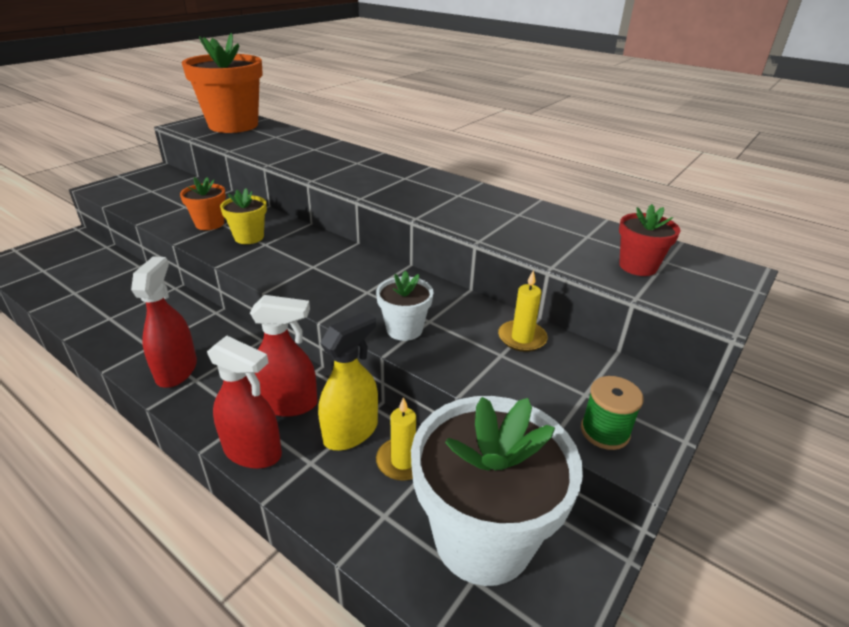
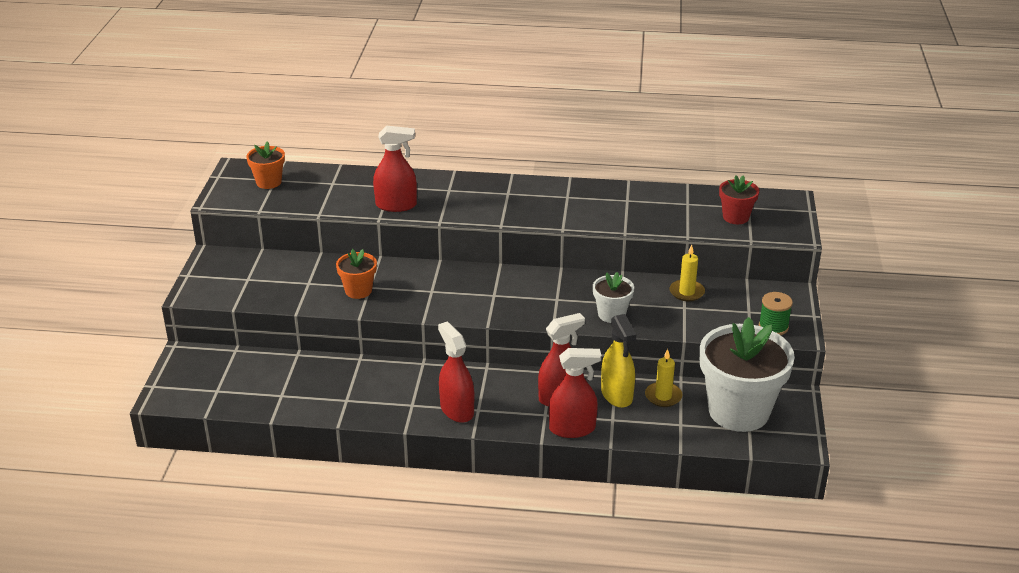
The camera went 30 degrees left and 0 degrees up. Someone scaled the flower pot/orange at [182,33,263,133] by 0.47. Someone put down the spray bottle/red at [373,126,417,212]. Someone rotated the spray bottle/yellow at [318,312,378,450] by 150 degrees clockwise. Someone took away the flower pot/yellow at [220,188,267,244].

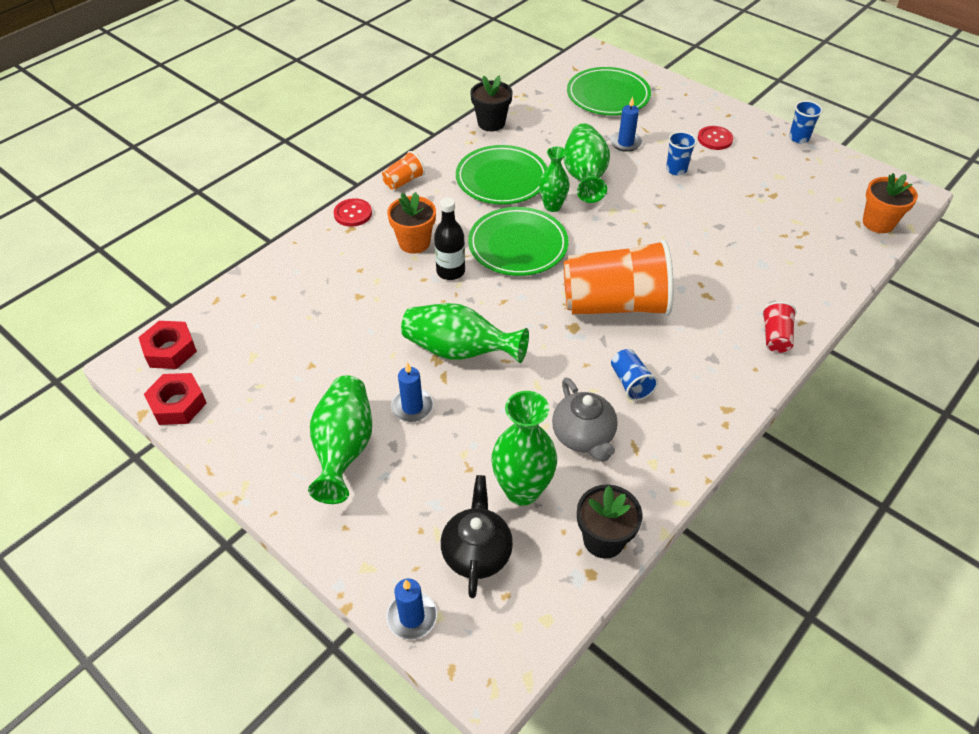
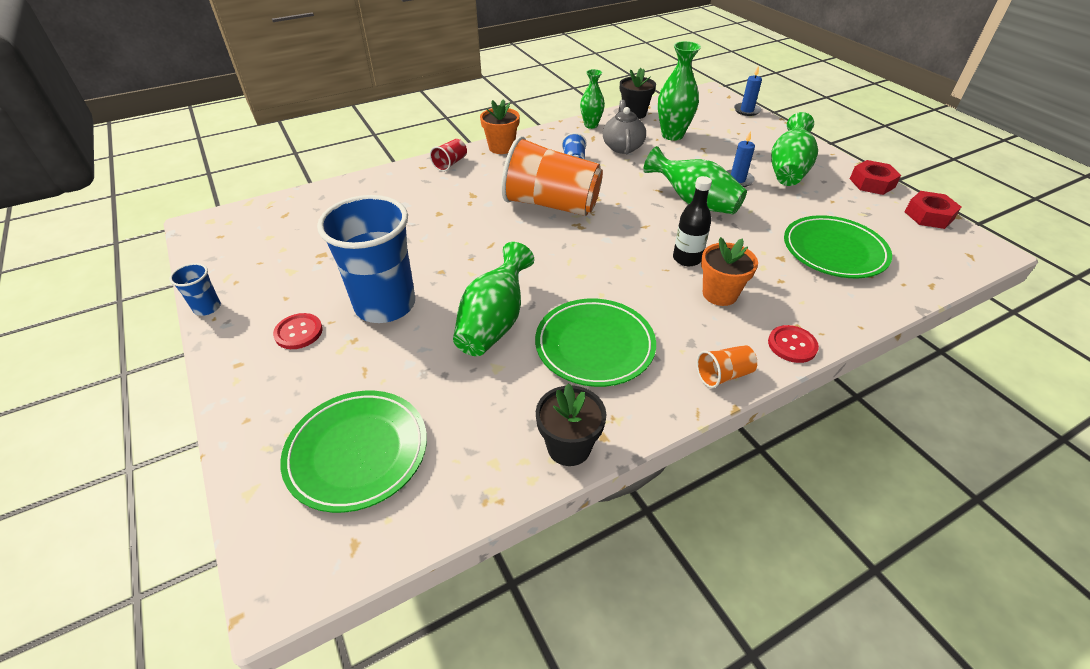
The camera went 160 degrees left and 5 degrees down. Someone scaled the cup/blue at [666,132,697,176] by 2.34. Someone carried the flower pot/orange from [863,173,918,233] to [480,99,520,154]. Someone carried the vase/green from [539,146,570,212] to [580,69,605,129]. Someone carried the plate/green from [468,207,569,276] to [784,215,892,278]. Someone carried the nut/red from [138,321,197,369] to [850,160,901,195]. Someone took away the teapot/black at [441,475,513,598]. Someone took away the candle/blue at [610,97,642,152].

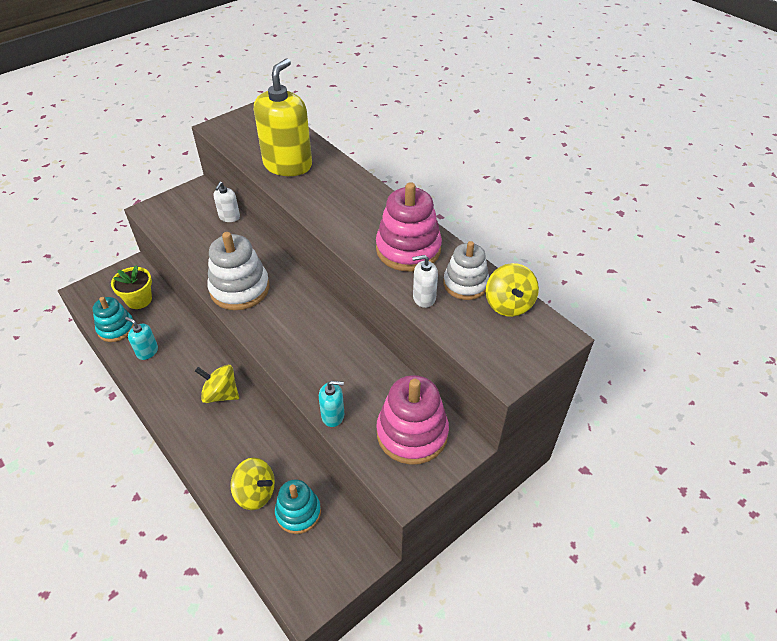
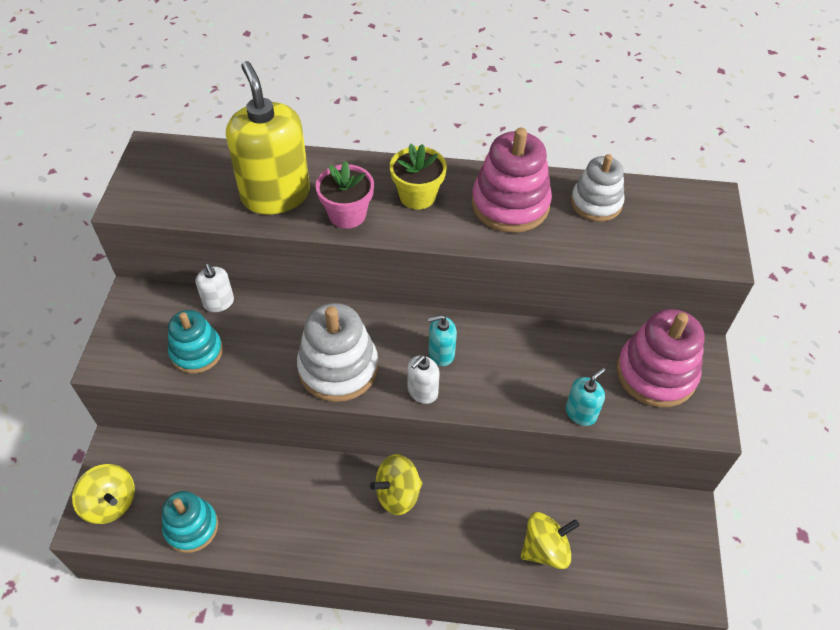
The camera went 45 degrees left and 5 degrees up. Someone carried the spinning top/yellow from [486,263,539,317] to [72,464,135,524]. Someone carried the stacking toy/turquoise from [275,479,321,534] to [168,310,223,374]. Someone put down the flower pot/pink at [316,161,374,229]. Someone carried the flower pot/yellow from [111,265,152,309] to [390,143,447,209]. Someone carried the soap dispenser/white from [412,255,438,308] to [407,355,440,404]. Someone carried the soap dispenser/turquoise from [125,317,158,360] to [428,315,457,366].

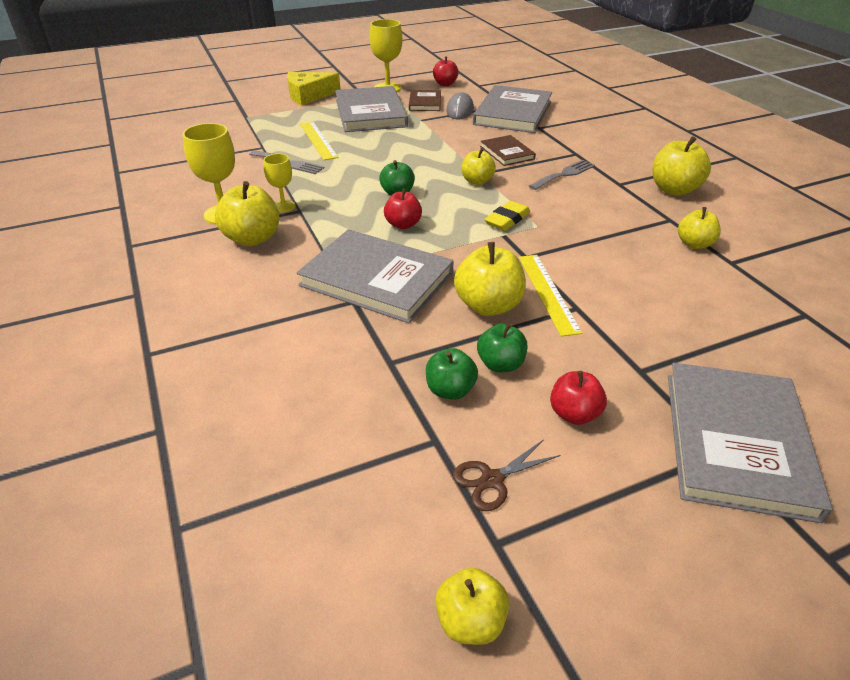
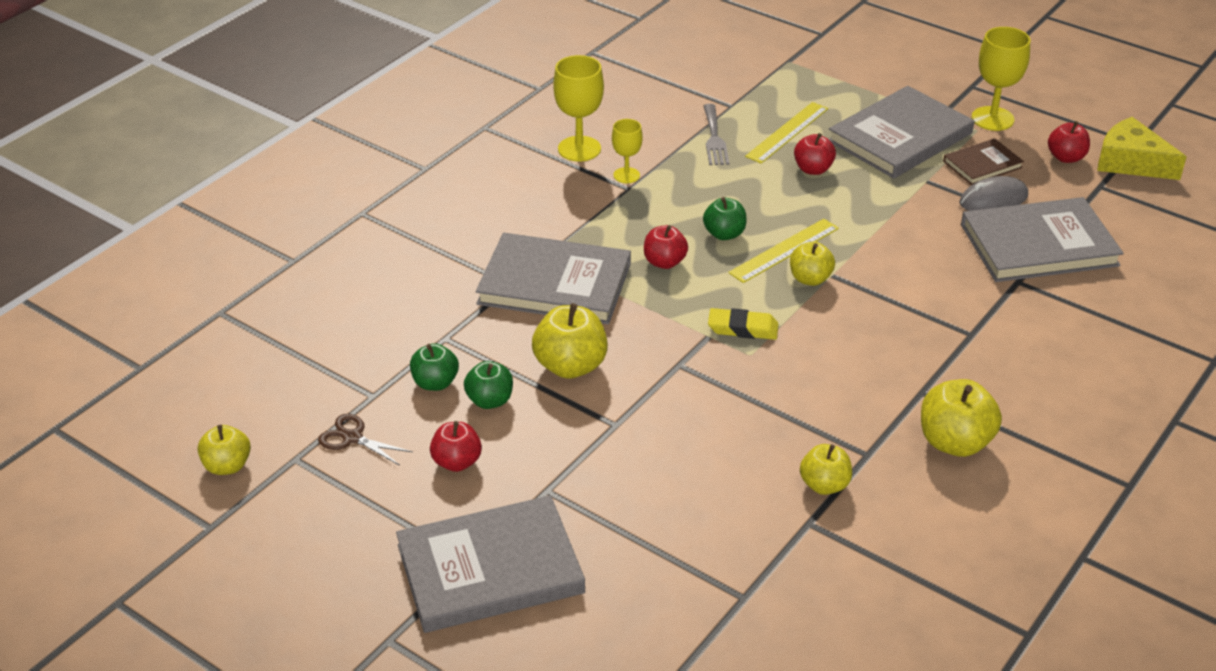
The camera went 60 degrees right and 0 degrees up. Someone rotated the book/grey at [297,229,453,323] by 75 degrees counterclockwise. Someone carried the ruler/yellow from [519,255,582,337] to [728,219,839,283]. Someone put down the apple/red at [794,133,836,175]. Someone carried the cheese/yellow from [287,72,341,106] to [1097,117,1187,180]. Someone took away the apple/yellow at [215,181,279,246]. Someone took away the book/brown at [480,135,536,166]. Someone took away the fork/grey at [529,160,595,190].

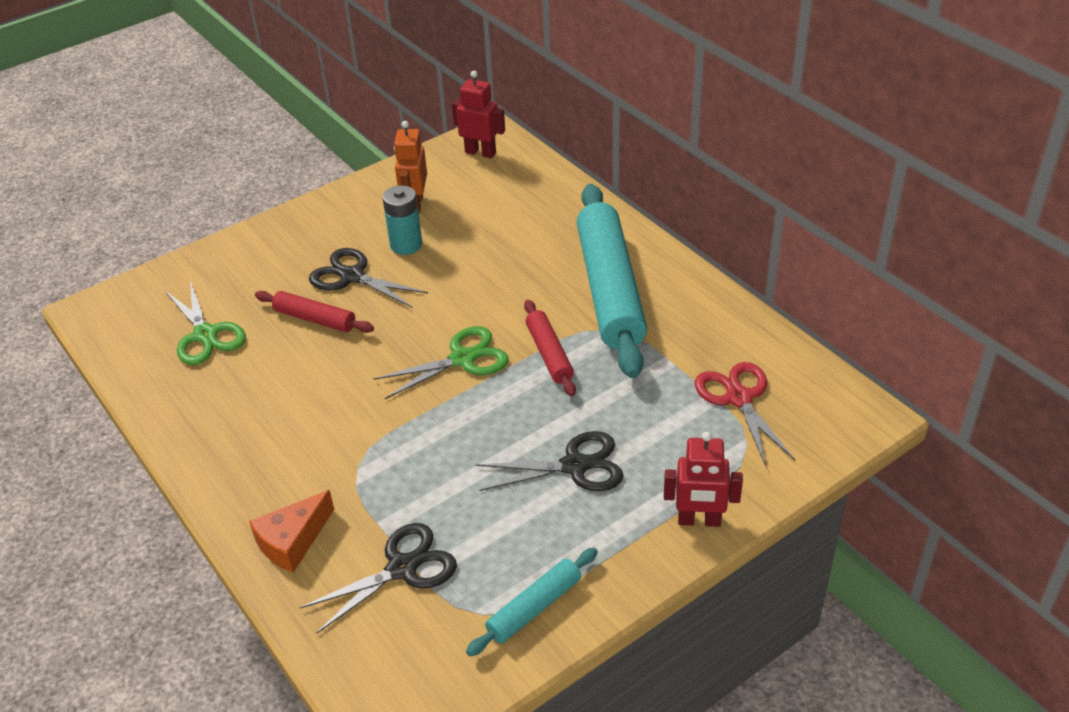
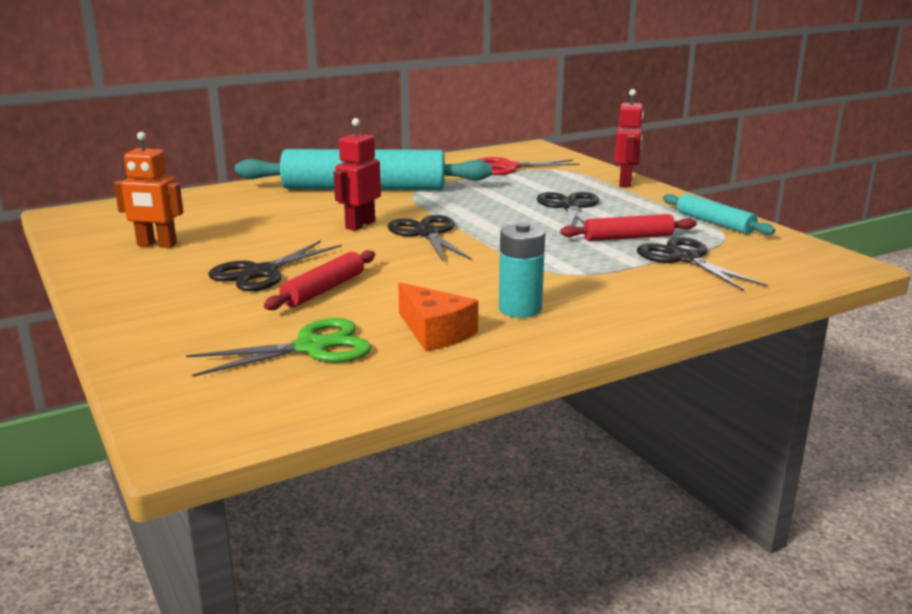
The camera went 85 degrees left and 20 degrees down. Someone carried the robot/red from [452,71,505,158] to [334,118,381,231]. Someone repainted the scissors/green at [373,326,509,399], which became the scissors/black at [388,215,472,261]. Someone carried the cheese/orange from [249,490,334,573] to [398,282,478,351]. Someone carried the battery/turquoise from [382,185,422,255] to [499,222,545,318]. Someone carried the rolling pin/red from [524,300,576,396] to [560,214,697,241].

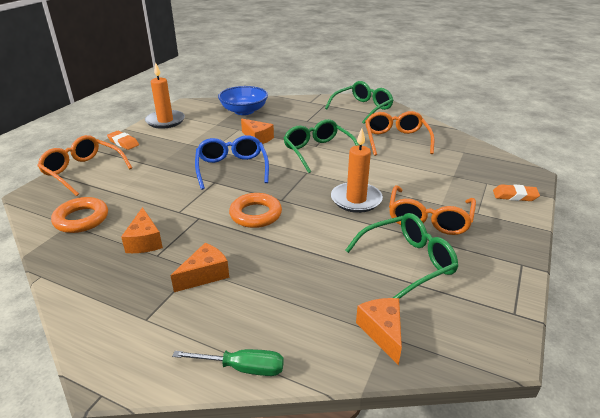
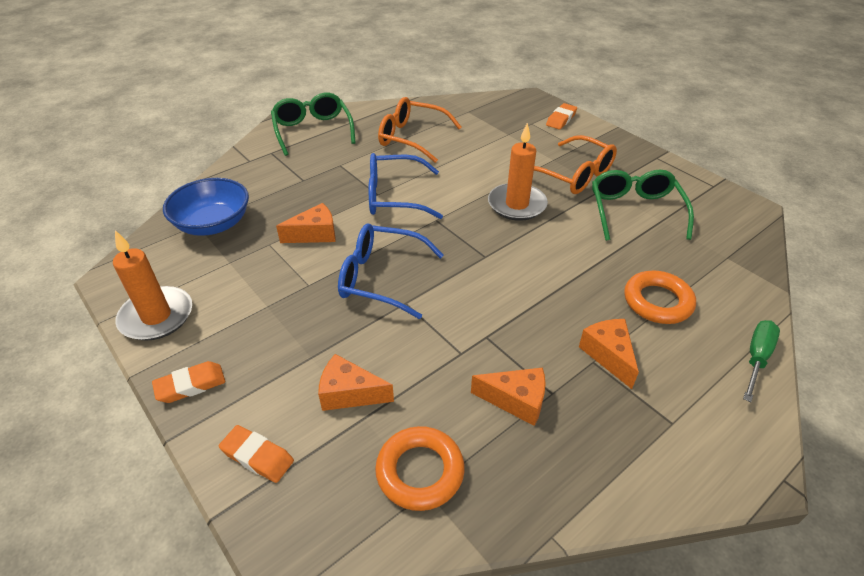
The camera went 65 degrees left and 10 degrees up. Someone swapped the glasses/orange at [37,135,132,196] for the eraser/orange at [219,425,294,483]. Someone carried the cheese/orange from [356,298,402,366] to [318,354,394,411]. Someone repainted the glasses/green at [283,119,359,173], which became the glasses/blue at [369,153,443,219]. Someone carried the ring/orange from [229,193,282,228] to [624,270,696,324].

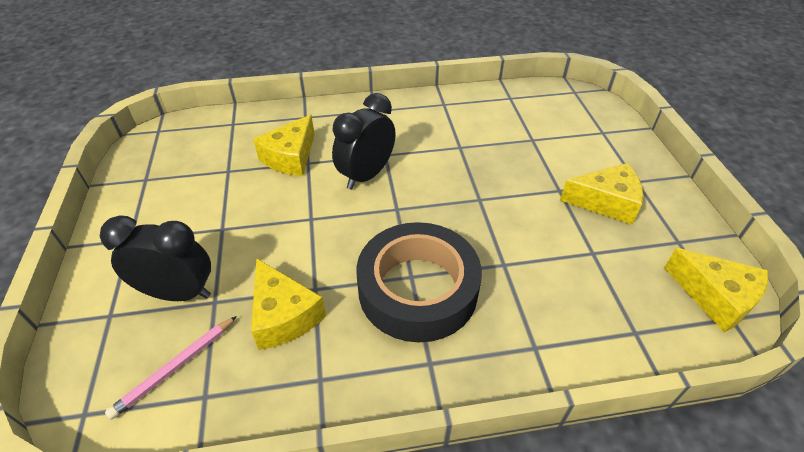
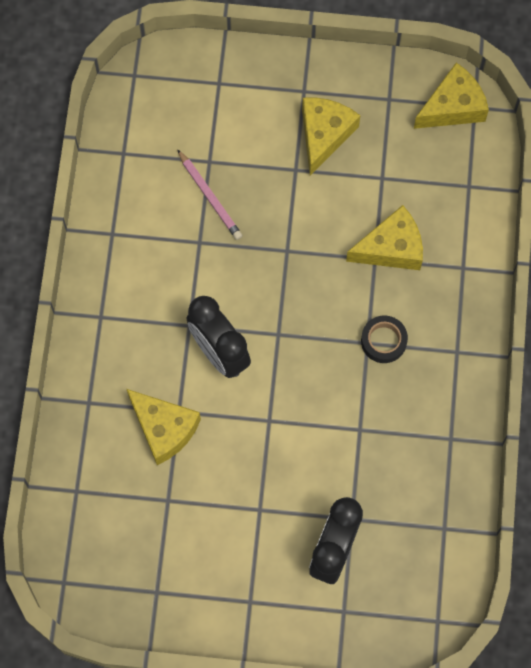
The camera went 75 degrees left and 25 degrees up. Someone carried the pencil/pink from [105,316,237,420] to [177,149,243,240]. Someone carried the cheese/yellow from [251,258,326,350] to [346,205,423,270]. Someone scaled the tape/black at [356,222,482,342] by 0.42.

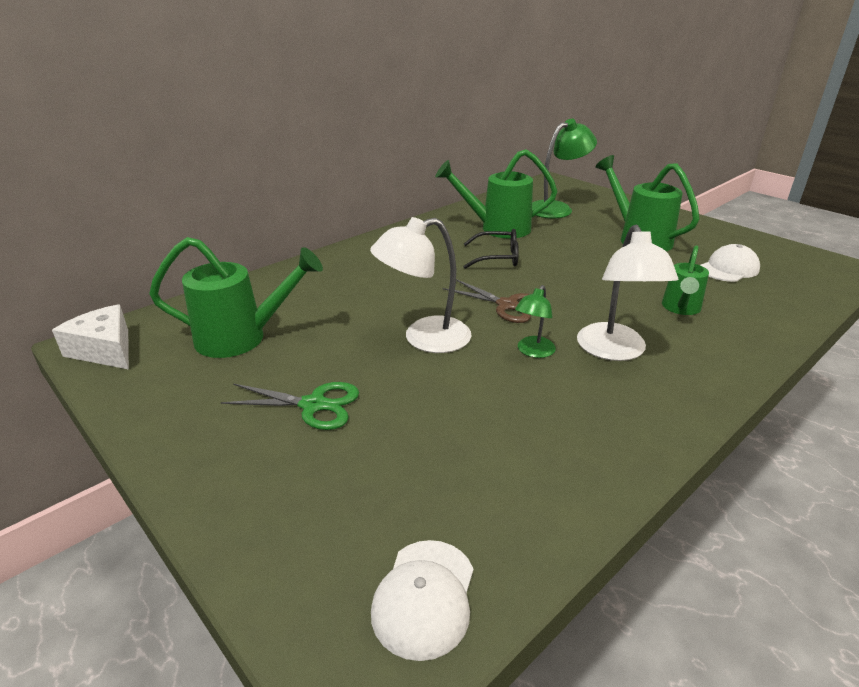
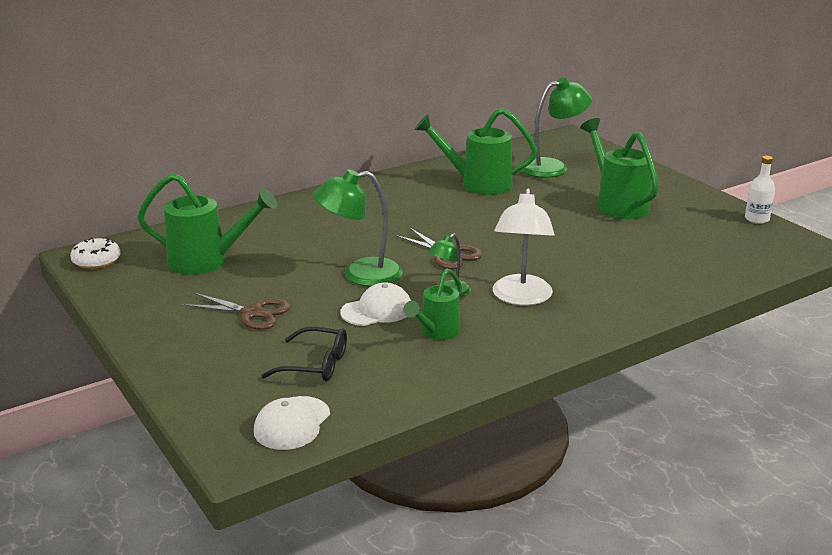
The camera went 10 degrees right and 5 degrees down. Someone swapped the cheese/white at [52,304,129,369] for the donut/white at [70,238,121,269]. Someone repainted the scissors/green at [221,382,359,430], which became the scissors/brown at [182,292,290,330]. Someone carried the glasses/black from [463,229,519,269] to [261,327,347,381]. Someone repainted the lamp/white at [370,217,471,353], which became the lamp/green at [313,169,403,287]. Someone carried the cap/white from [700,244,760,282] to [340,282,411,326]. Someone carried the watering can/green from [662,245,709,315] to [403,268,462,340]. Someone put down the bottle/white at [745,156,775,224].

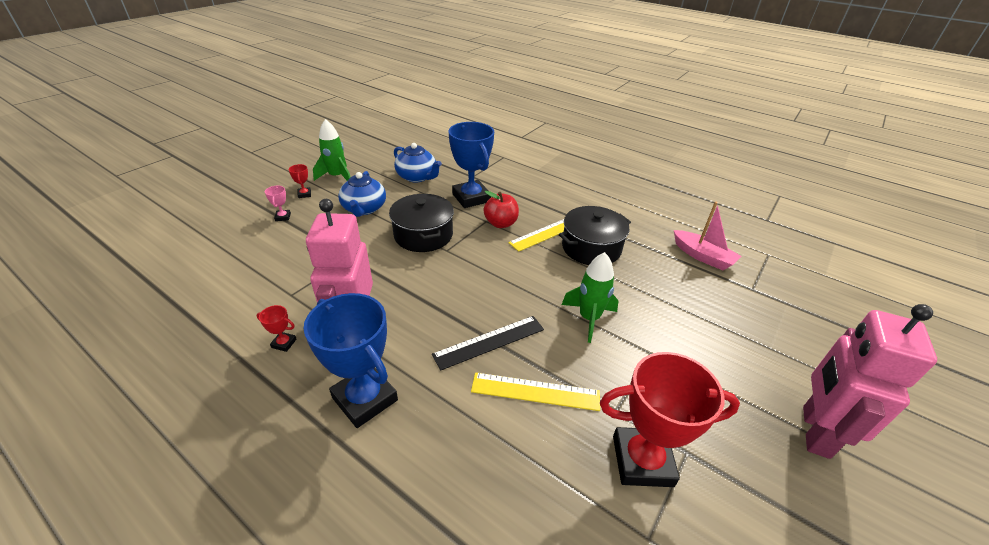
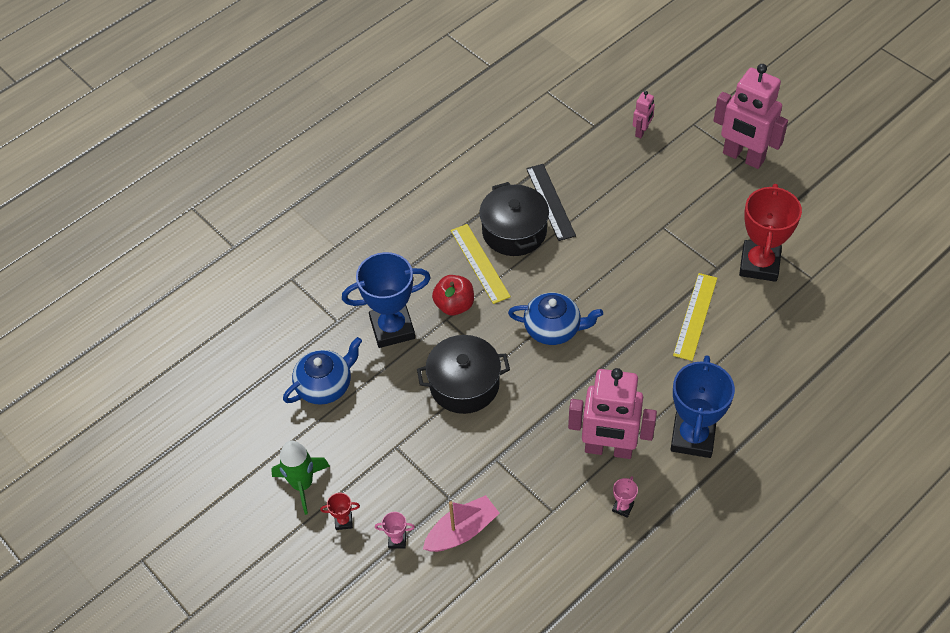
The camera went 75 degrees left and 15 degrees up. Someone carried the boat/pink from [674,201,741,270] to [423,495,500,552]. Someone carried the teapot/blue from [338,171,386,217] to [508,293,603,345]. Someone carried the ruler/black from [432,316,544,371] to [526,164,576,241]. Someone repainted the trophy/red at [257,305,297,352], which became the trophy/pink at [612,476,638,518]. Someone put down the robot/pink at [633,91,655,138]. Someone rotated the trophy/blue at [303,293,398,428] by 45 degrees counterclockwise. Someone took away the rocket/green at [562,252,619,343].

